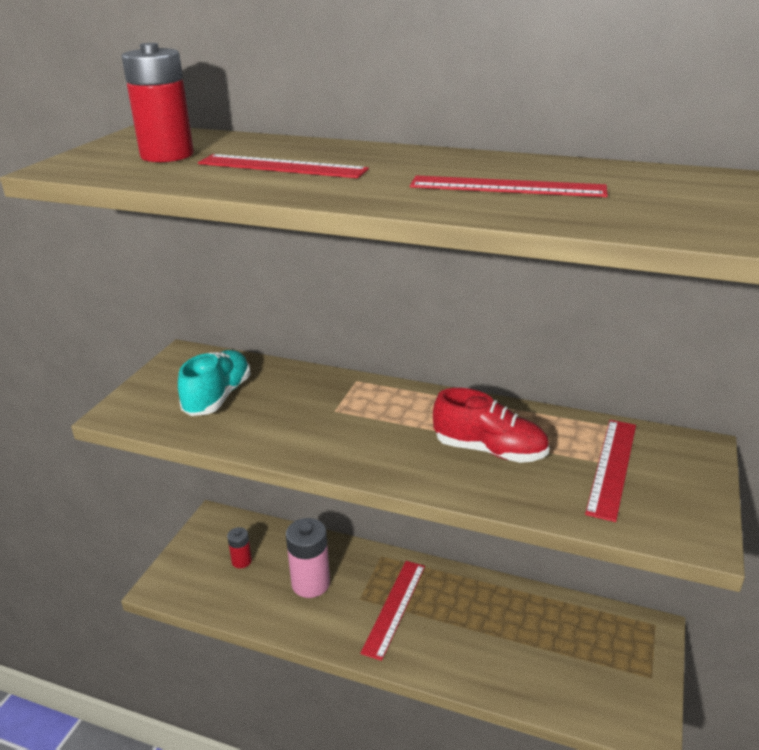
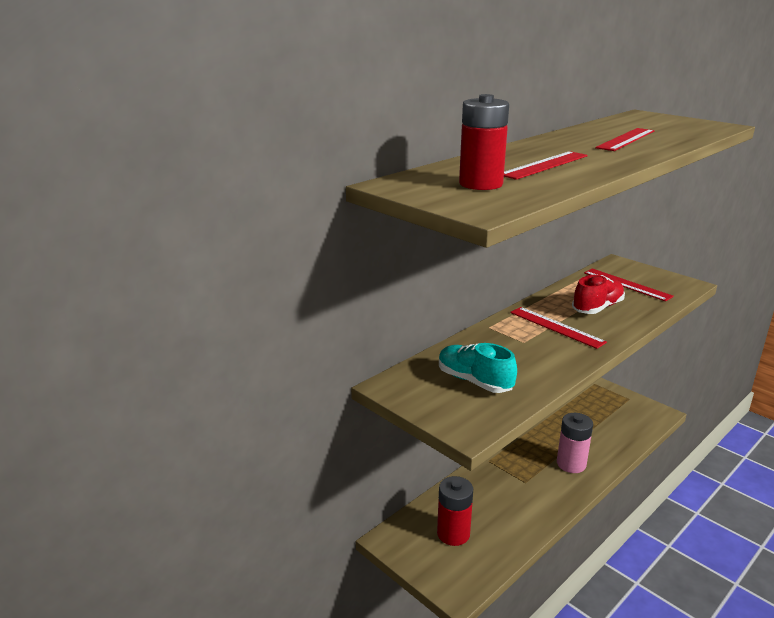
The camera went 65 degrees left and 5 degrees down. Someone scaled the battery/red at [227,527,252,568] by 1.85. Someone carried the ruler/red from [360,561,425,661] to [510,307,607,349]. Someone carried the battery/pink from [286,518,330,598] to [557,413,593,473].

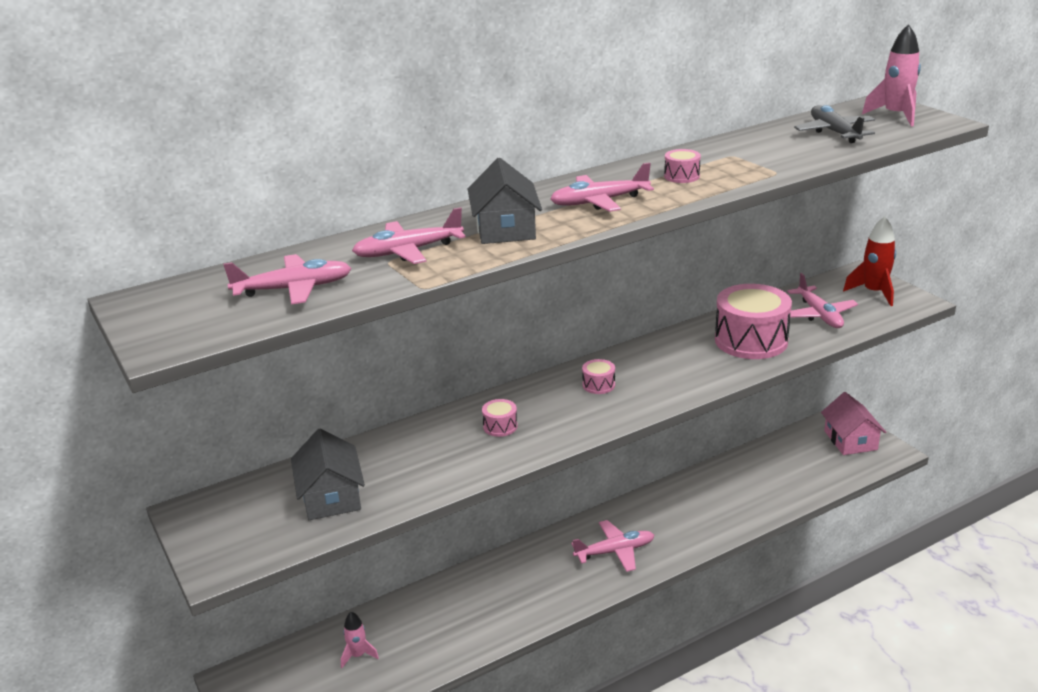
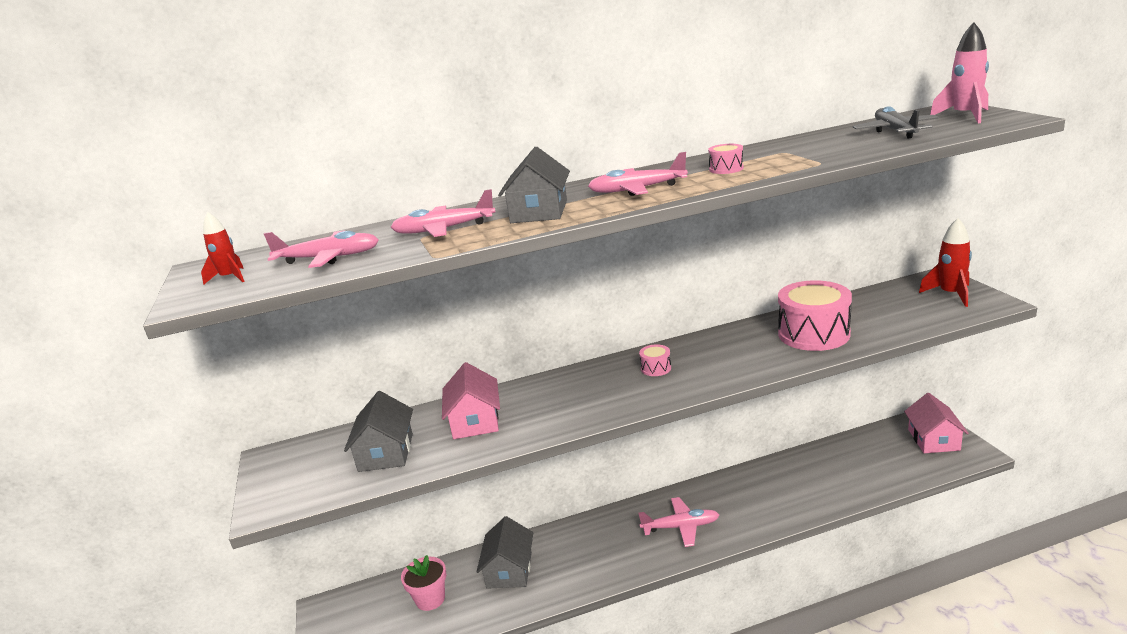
The camera went 15 degrees right and 5 degrees down. Someone put down the rocket/red at [201,212,245,285]. Someone swapped the rocket/pink at [341,612,379,668] for the flower pot/pink at [401,555,446,611]. Someone put down the house/pink at [442,362,500,439]. Someone put down the house/grey at [477,516,533,589]. Someone took away the drum/pink at [482,399,518,437]. Someone took away the plane/pink at [787,273,858,328].

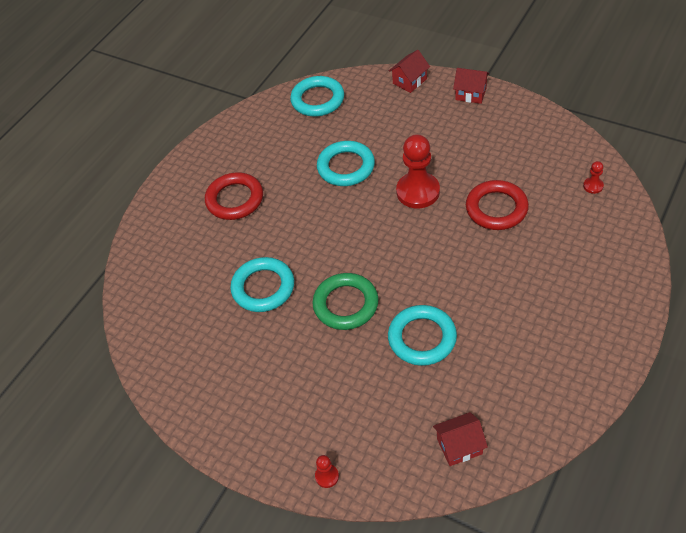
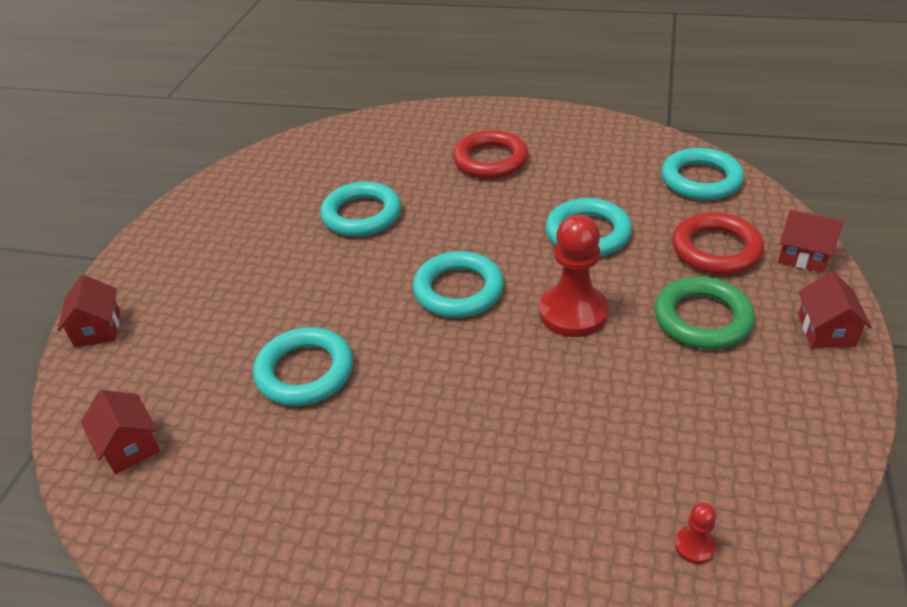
The camera went 70 degrees right and 10 degrees down. Someone swapped the pawn/red at [315,455,339,488] for the house/red at [57,275,120,348]. Someone put down the ring/turquoise at [413,251,504,318]. Someone carried the ring/green from [313,273,379,330] to [654,276,755,349]. Someone carried the ring/red from [466,180,529,230] to [672,212,764,275].

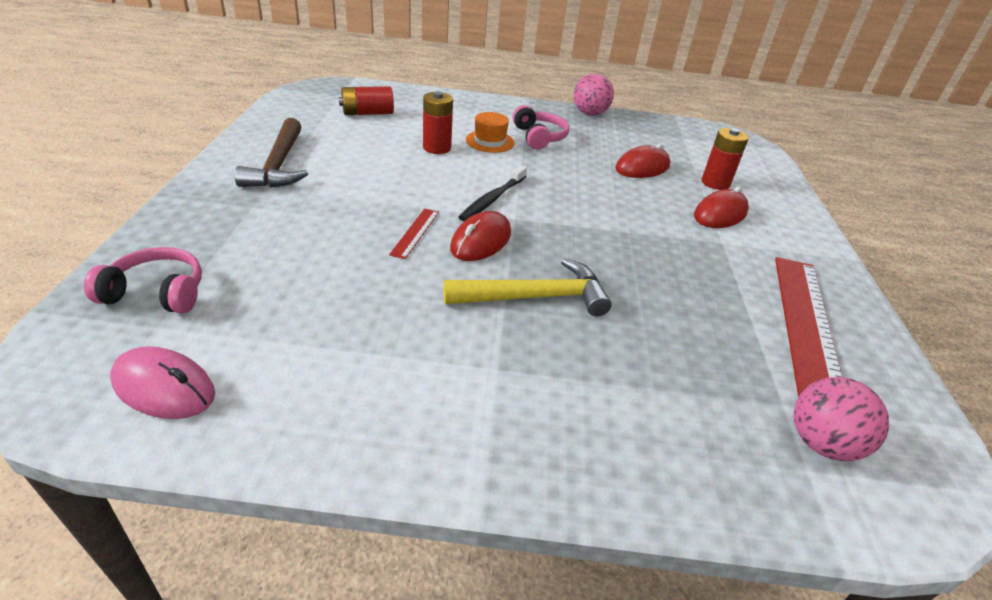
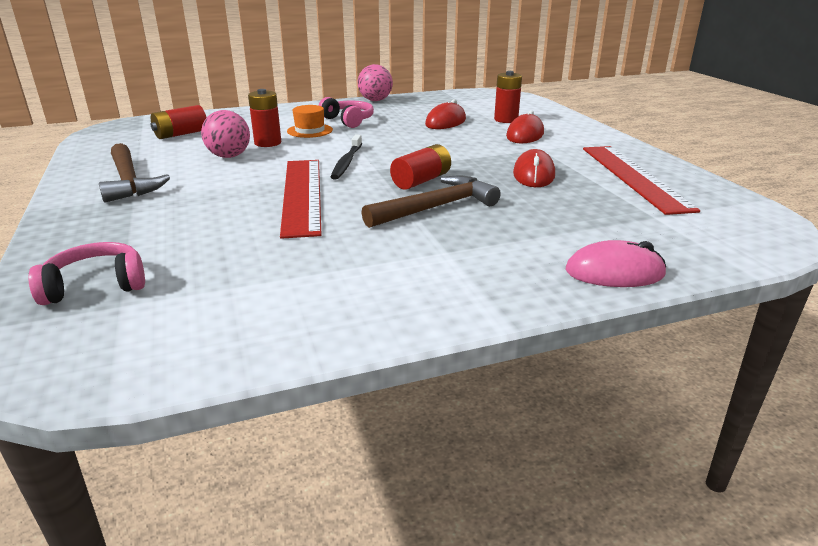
The camera went 20 degrees left and 10 degrees down. Someone carried the ball/pink from [794,377,889,461] to [201,110,250,158]. Someone scaled the ruler/red at [389,209,439,259] by 2.29. Someone repainted the hammer/yellow at [443,258,612,317], which became the hammer/brown at [361,175,501,228]. Someone put down the battery/red at [390,144,451,190]. Someone carried the mouse/red from [450,211,511,261] to [513,149,555,187]. Someone carried the mouse/pink from [110,346,215,419] to [566,240,666,287].

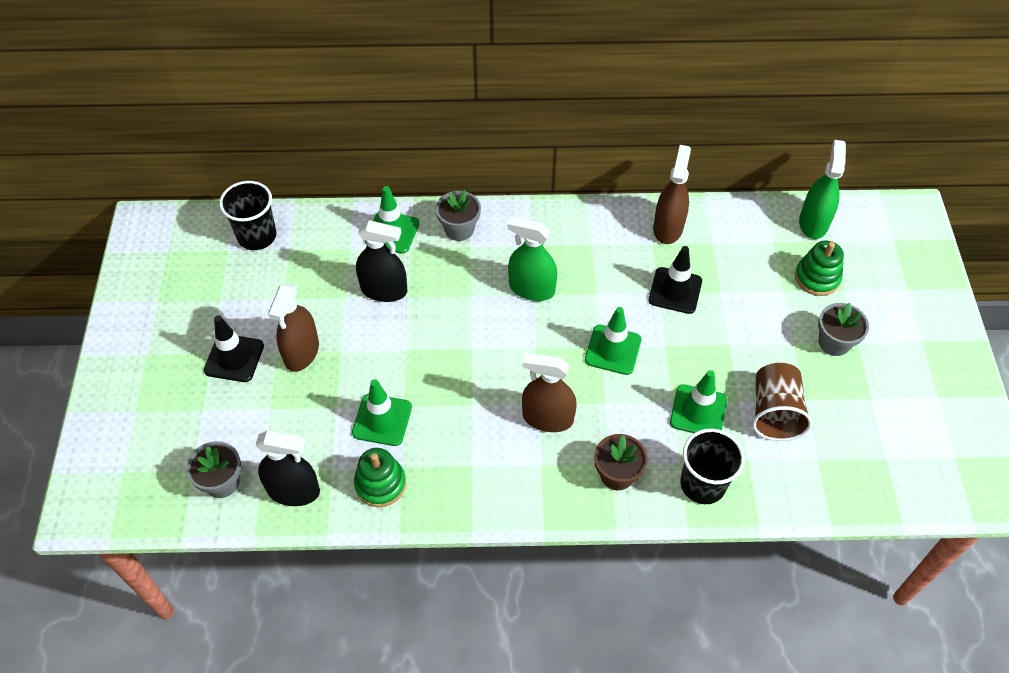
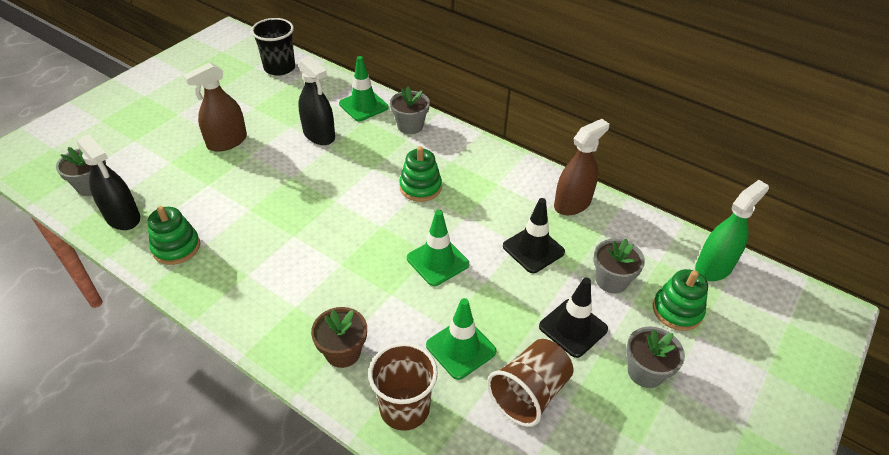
The camera went 35 degrees right and 10 degrees down. Someone repainted the cup/black at [680,428,745,504], which became the cup/brown at [368,342,438,431]. Someone swapped the spray bottle/green at [507,216,557,301] for the stacking toy/green at [399,146,442,202]. Someone carried the traffic cone/black from [204,315,264,382] to [539,278,608,358]. Someone put down the flower pot/grey at [594,239,645,293]. Someone took away the traffic cone/green at [352,379,412,446]. Someone took away the spray bottle/brown at [522,353,577,432].

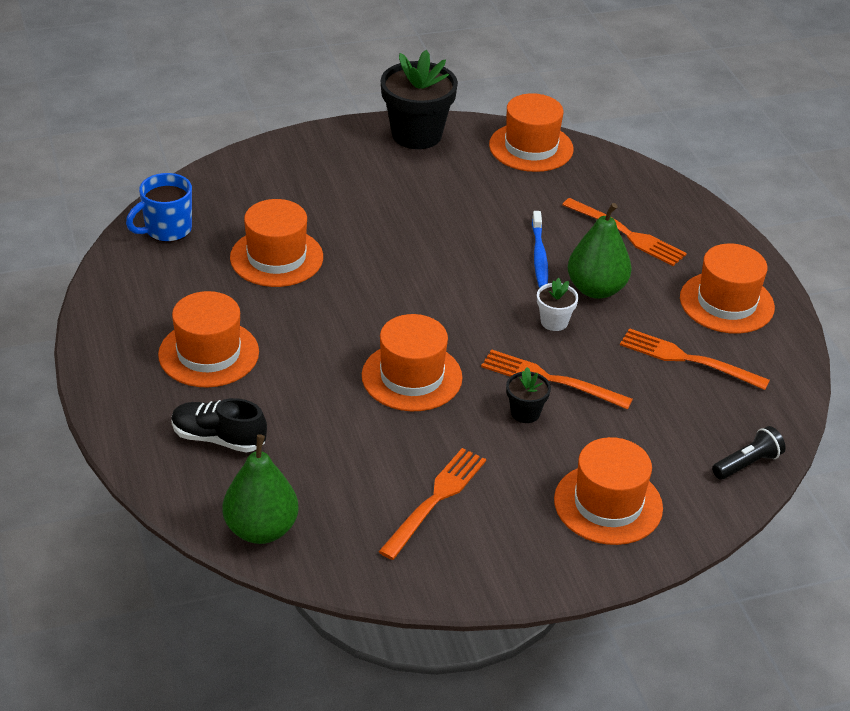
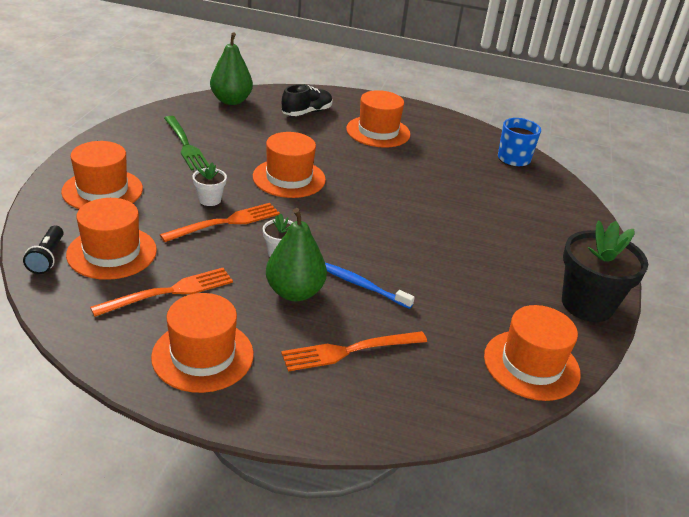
The camera went 120 degrees right and 5 degrees down. Someone carried the hat/orange from [230,199,323,287] to [66,198,157,280]. Someone repainted the fork/orange at [378,448,486,560], which became the fork/green at [164,116,210,170]. Someone repainted the flower pot/black at [506,367,551,423], which became the flower pot/white at [192,162,227,206].

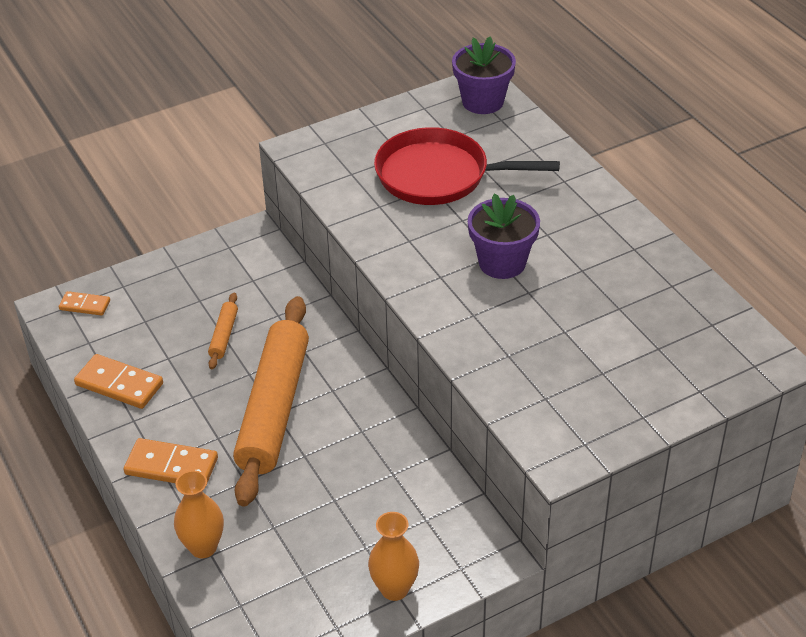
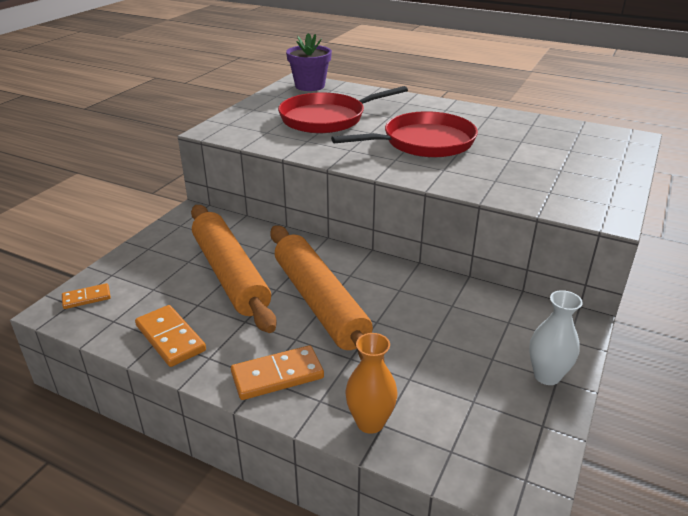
The camera went 35 degrees left and 10 degrees down. Someone rotated the domino/orange at [74,354,163,409] by 60 degrees clockwise. Someone scaled the rolling pin/orange at [208,292,238,369] by 2.47. Someone swapped the flower pot/purple at [468,194,540,279] for the pan/red at [331,111,478,158]. Someone repainted the vase/orange at [368,512,419,601], which became the vase/white at [529,290,583,385].

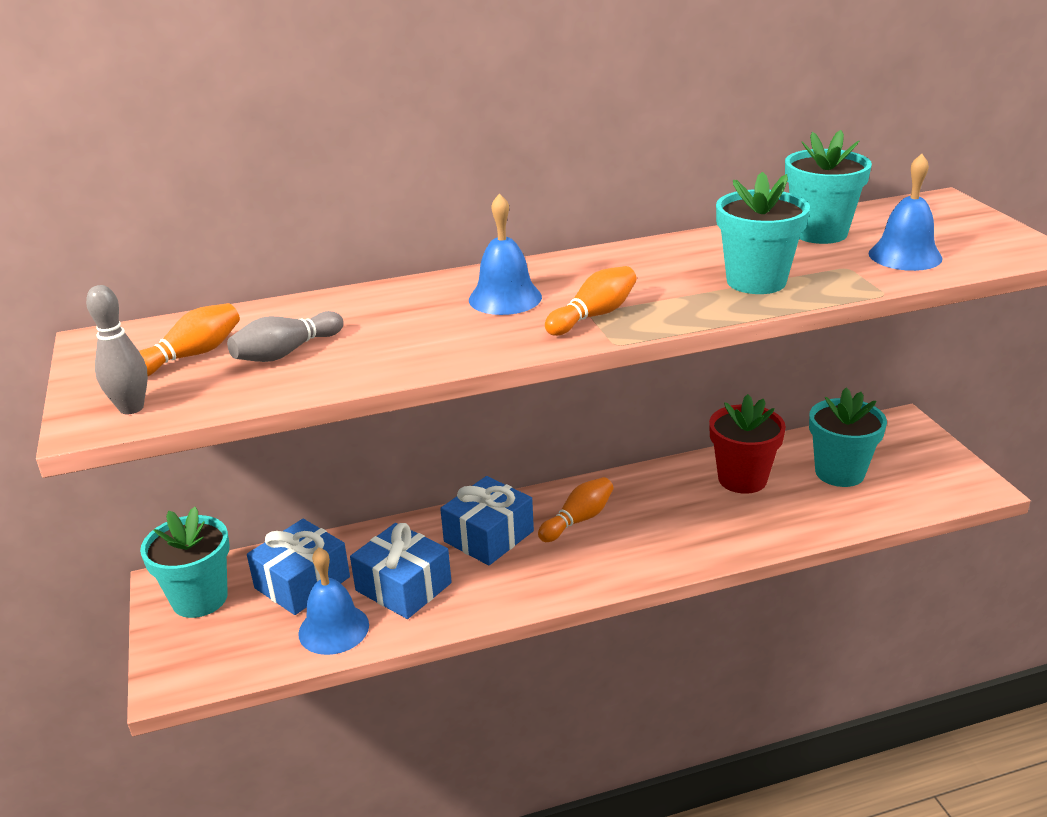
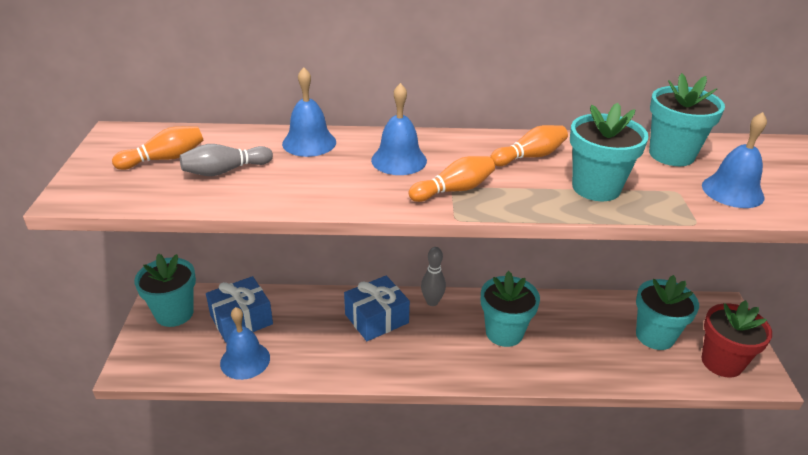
The camera went 15 degrees right and 5 degrees up. Someone put down the bell/blue at [282,67,336,157]. Someone carried the bowling pin/grey from [86,285,148,414] to [421,247,446,306]. Someone put down the flower pot/turquoise at [481,271,540,347]. Someone carried the bowling pin/orange from [538,477,613,542] to [490,125,568,166]. Someone carried the flower pot/red from [709,394,786,494] to [702,300,772,378]. Someone took away the gift/blue at [350,523,452,619].

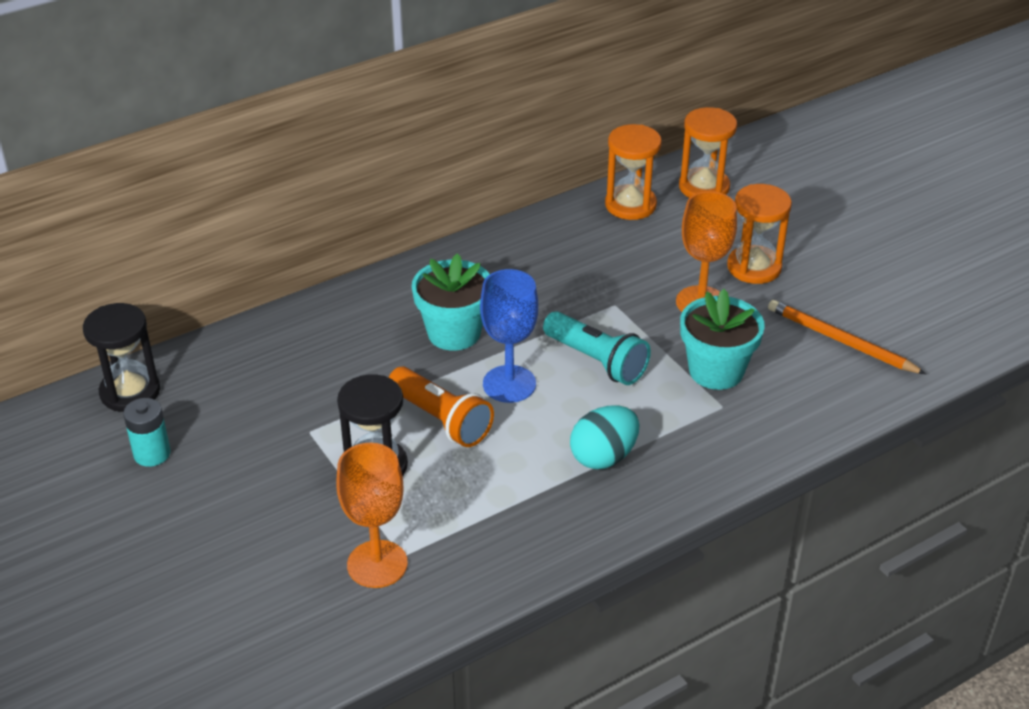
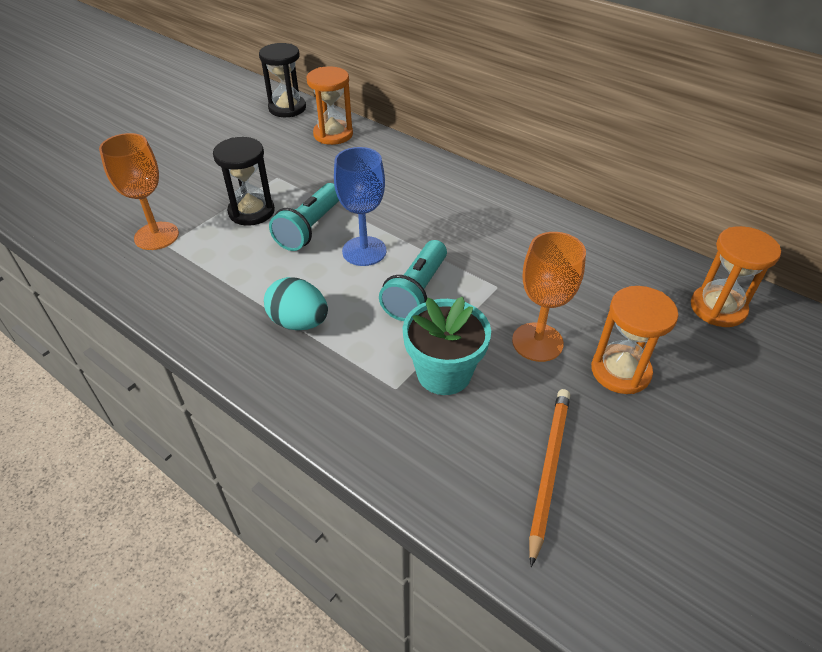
The camera went 70 degrees right and 5 degrees up. Someone repainted the flashlight/orange at [389,367,494,447], which became the flashlight/turquoise at [269,183,339,251]. Someone carried the hourglass/orange from [605,124,662,220] to [307,66,353,145]. Someone took away the battery/turquoise at [123,398,170,467]. Someone took away the flower pot/turquoise at [412,253,490,351].

